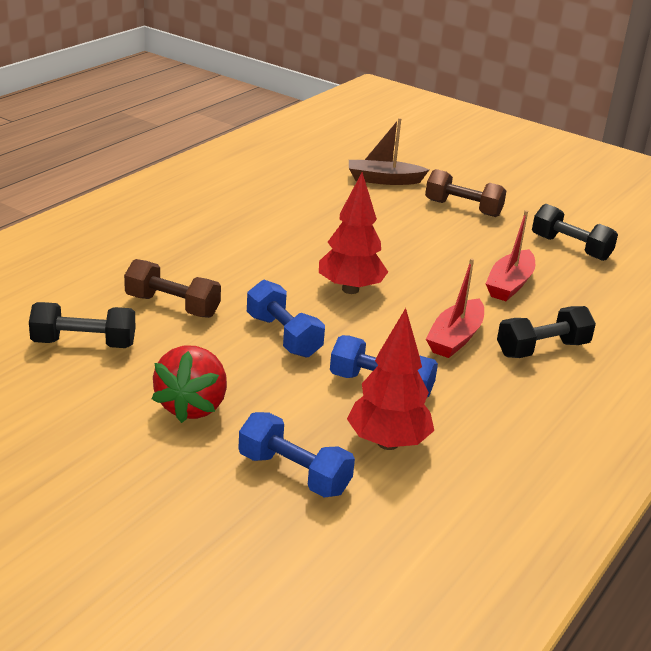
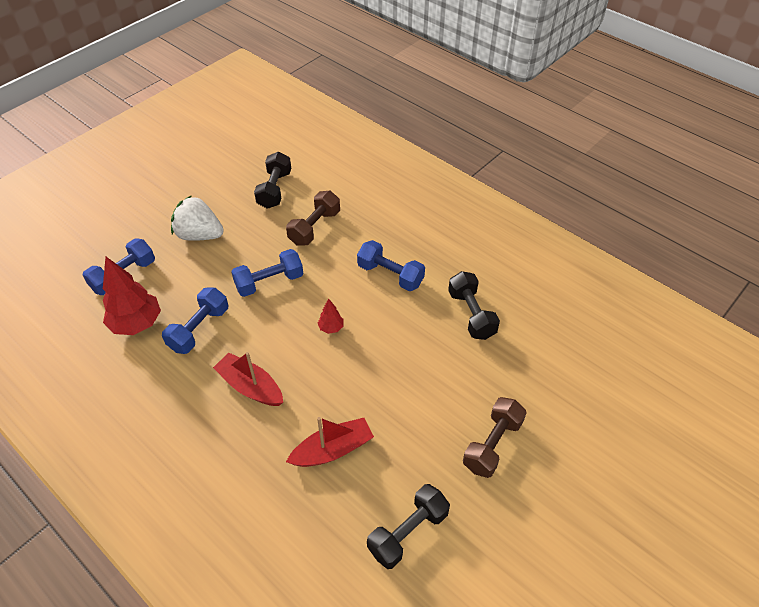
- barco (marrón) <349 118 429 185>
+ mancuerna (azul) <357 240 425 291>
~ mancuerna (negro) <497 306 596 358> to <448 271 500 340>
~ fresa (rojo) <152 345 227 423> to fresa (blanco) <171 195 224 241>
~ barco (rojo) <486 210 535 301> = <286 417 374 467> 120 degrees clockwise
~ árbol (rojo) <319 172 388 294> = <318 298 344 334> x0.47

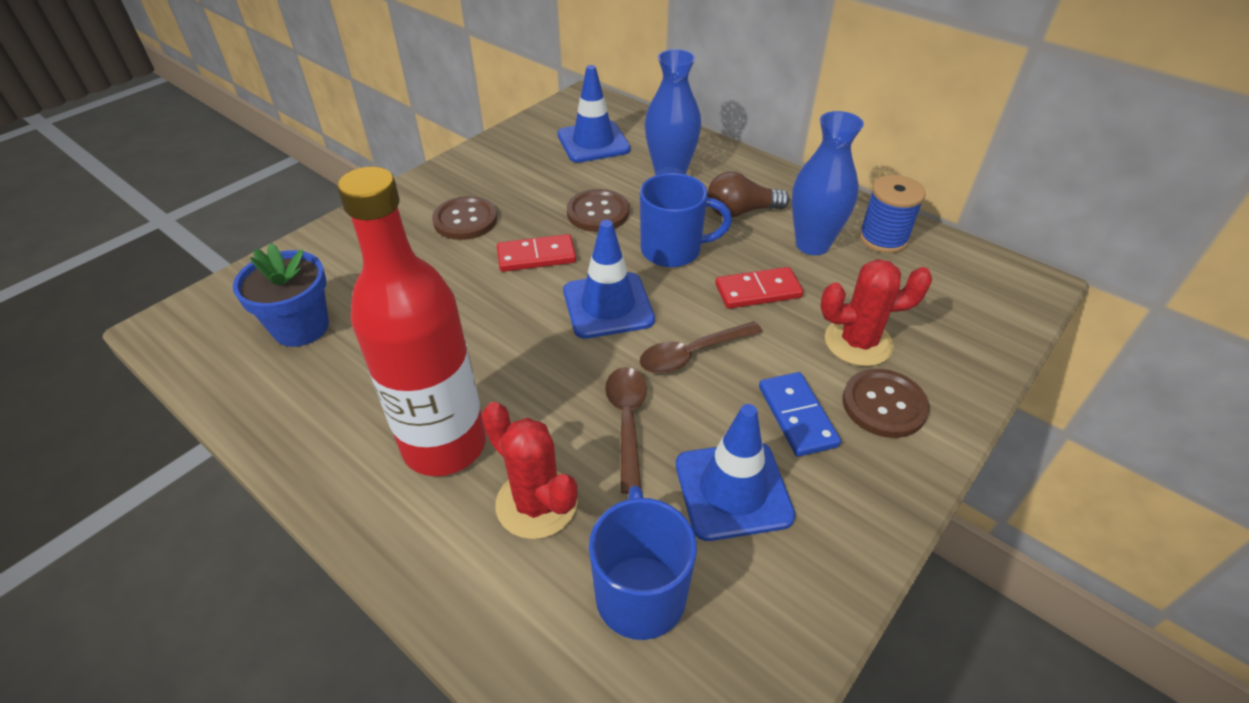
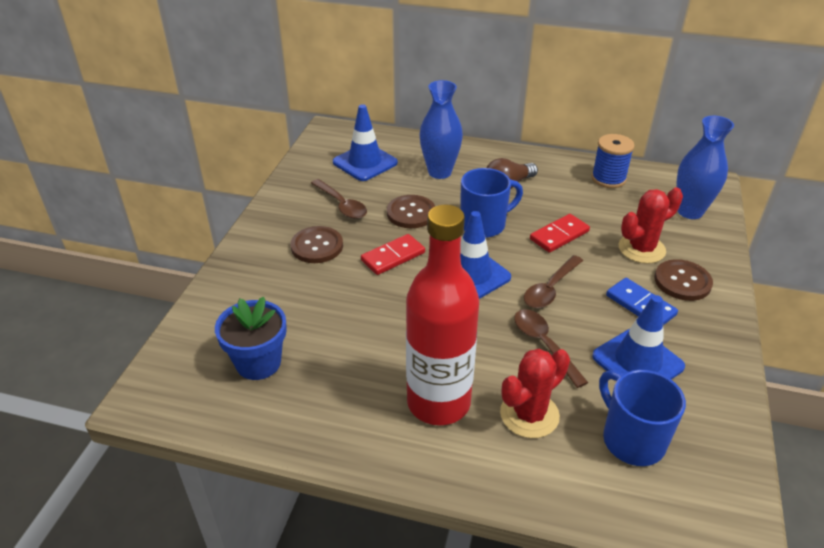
+ cuchara (marrón) <311 179 367 219>
~ florero (azul) <792 111 864 255> to <677 116 734 219>
~ cactus (rojo) <481 402 578 539> = <500 349 570 438> 60 degrees counterclockwise

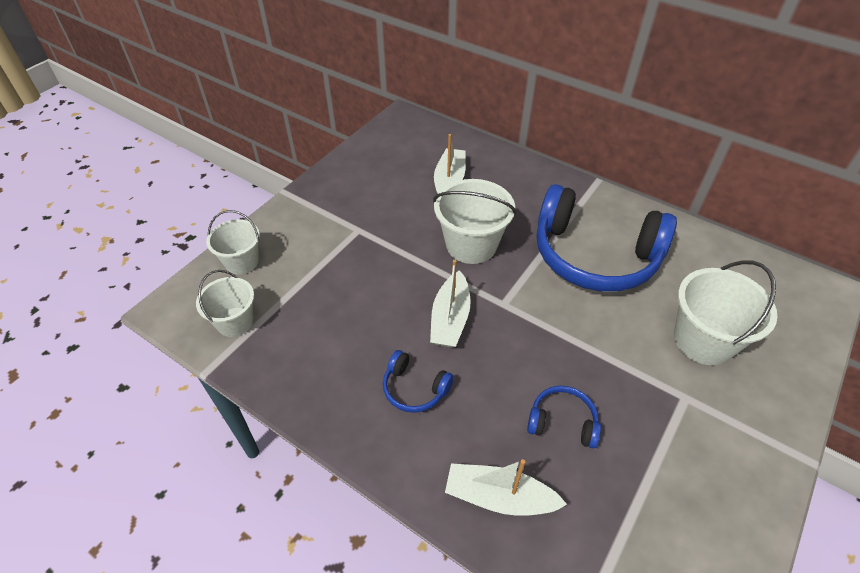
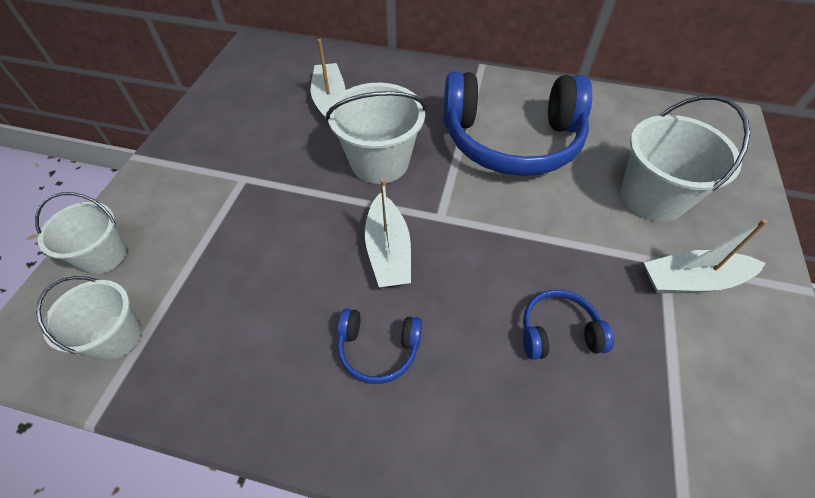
~ barco (blanco) <445 459 567 516> to <644 219 768 293>

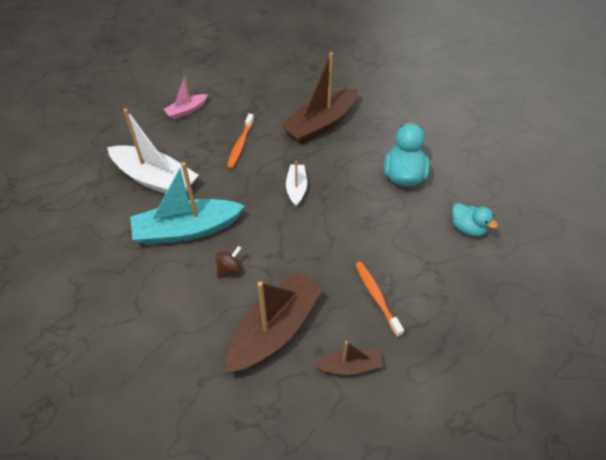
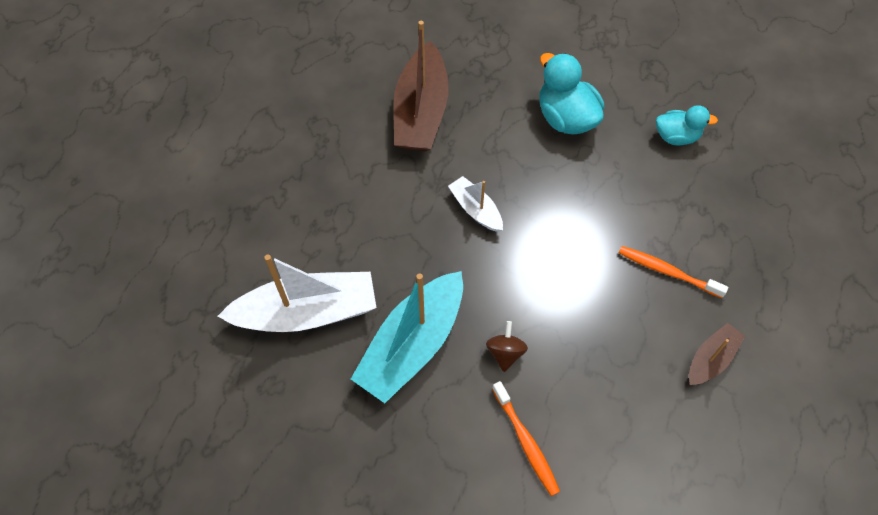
- barco (rosa) <163 76 208 119>
- barco (marrón) <226 272 323 373>
~ cepillo de dientes (naranja) <227 114 254 169> to <492 381 560 496>

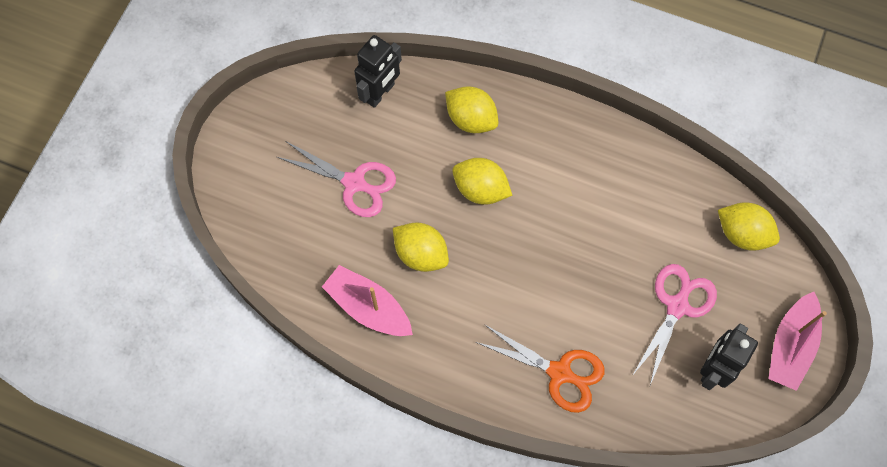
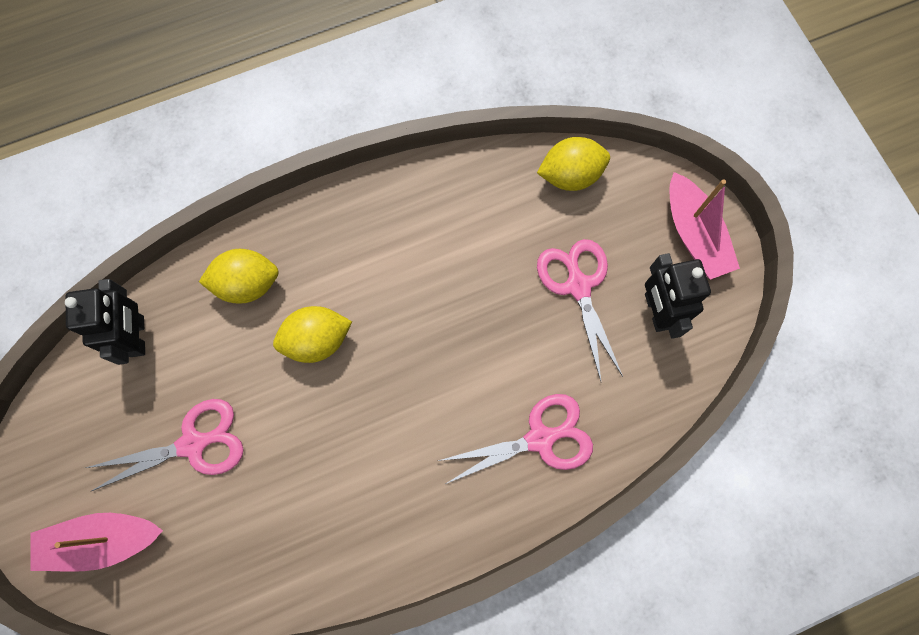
- limón (amarillo) <393 222 449 272>
~ barco (rosa) <322 265 413 336> to <30 513 163 571>
~ tijeras (naranja) <476 324 605 413> to tijeras (rosa) <438 394 593 484>

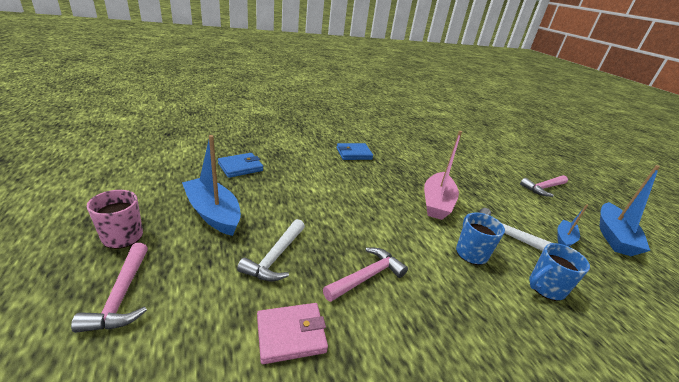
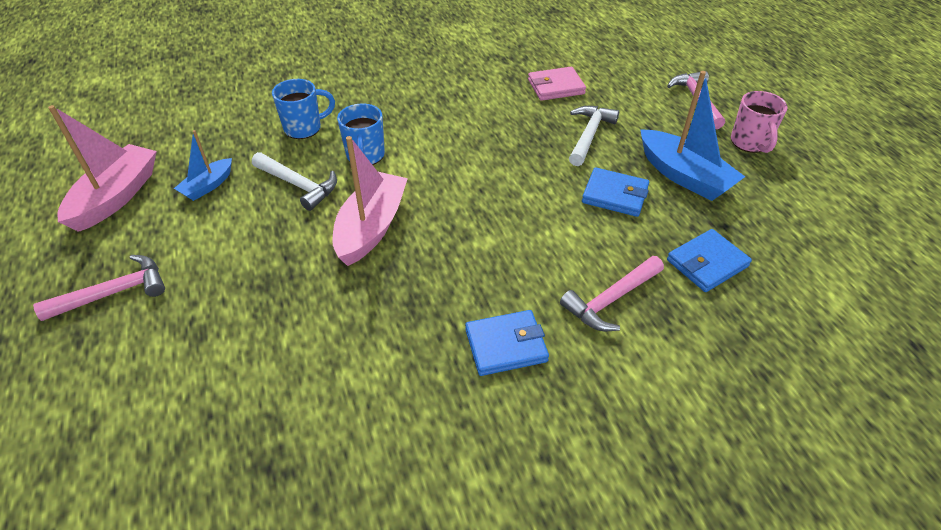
+ cartera (azul) <582 167 649 217>
~ martillo (rosa) <323 248 408 302> to <560 256 664 331>
~ barco (azul) <600 165 660 256> to barco (rosa) <48 105 157 232>

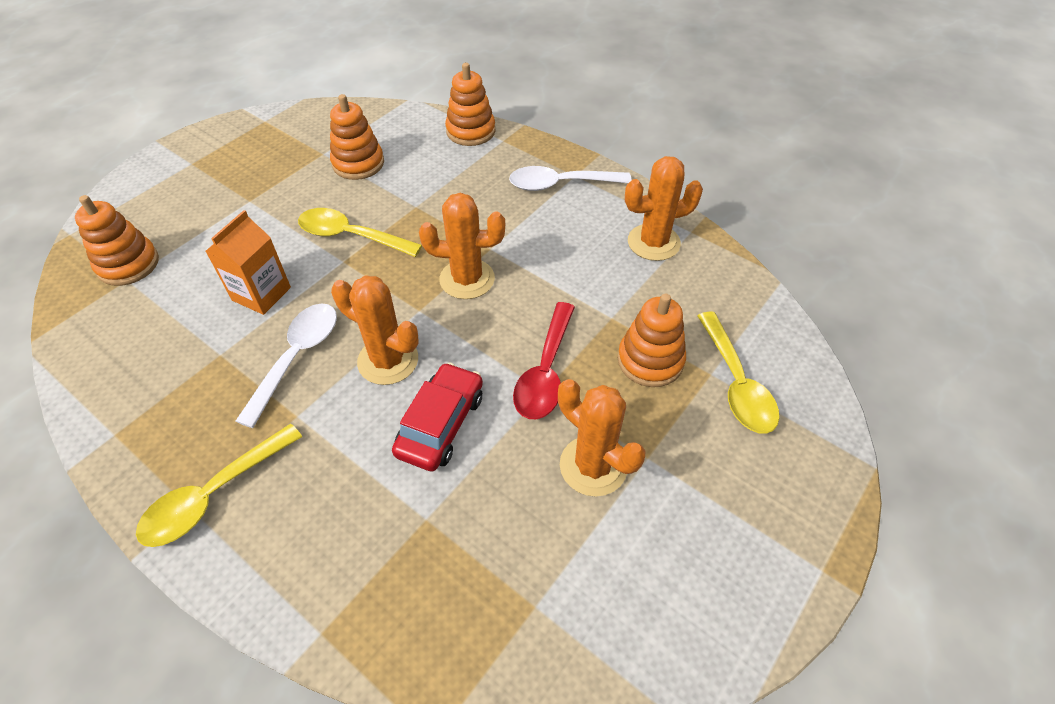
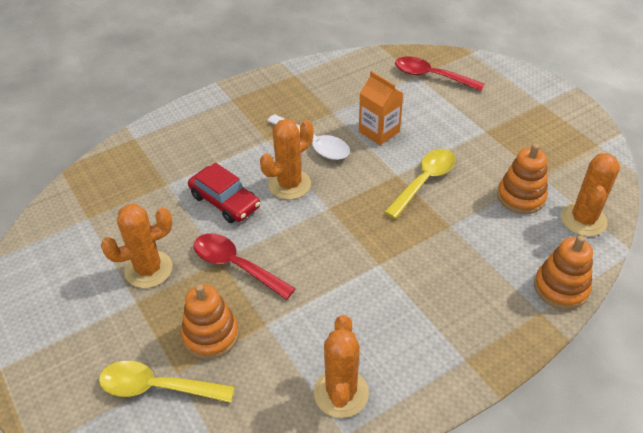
- cuchara (amarillo) <136 424 303 547>
- cuchara (blanco) <509 166 631 191>
~ cactus (naranja) <419 193 505 299> to <561 153 620 236>
~ juguete apilable (naranja) <75 195 159 286> to cuchara (rojo) <395 56 484 91>

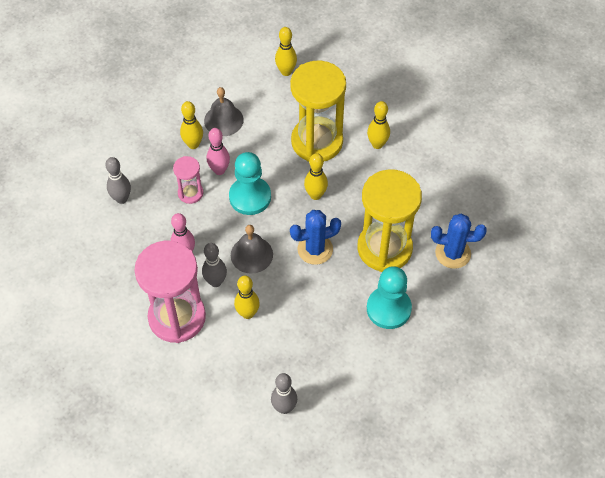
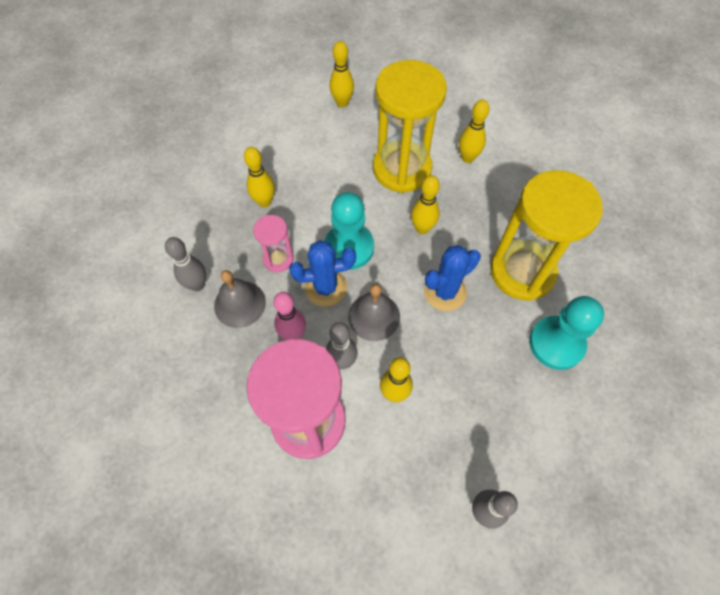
- bolo (rosa) <207 128 230 175>
~ campana (gris) <204 87 244 136> to <214 270 266 328>
~ cactus (azul) <431 214 487 269> to <289 240 356 307>

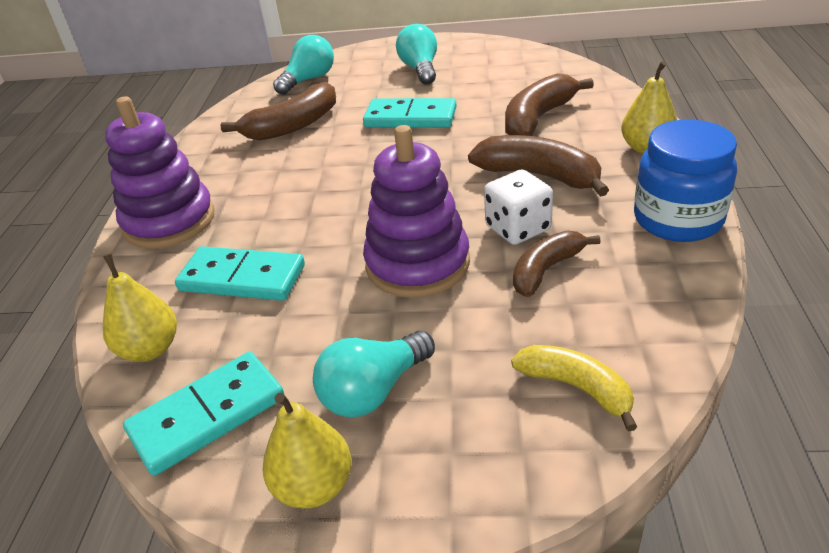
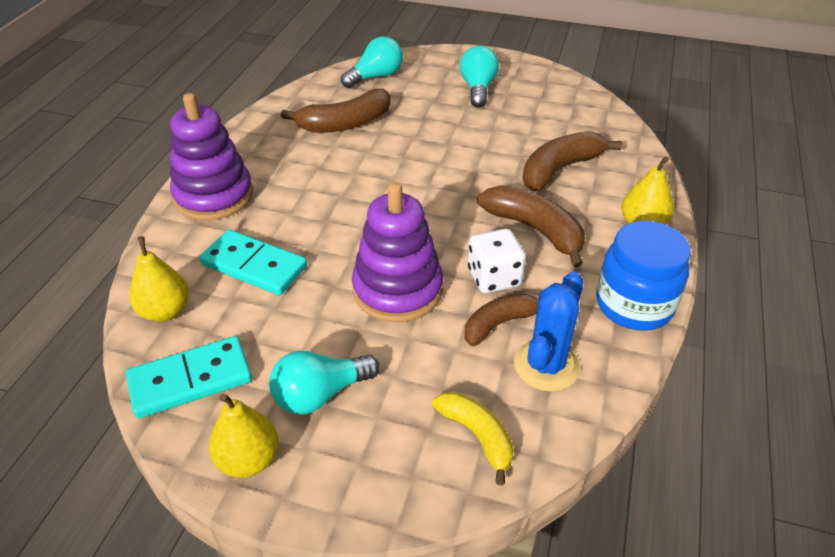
- ficha de dominó (turquesa) <363 98 456 128>
+ cactus (azul) <514 272 583 392>

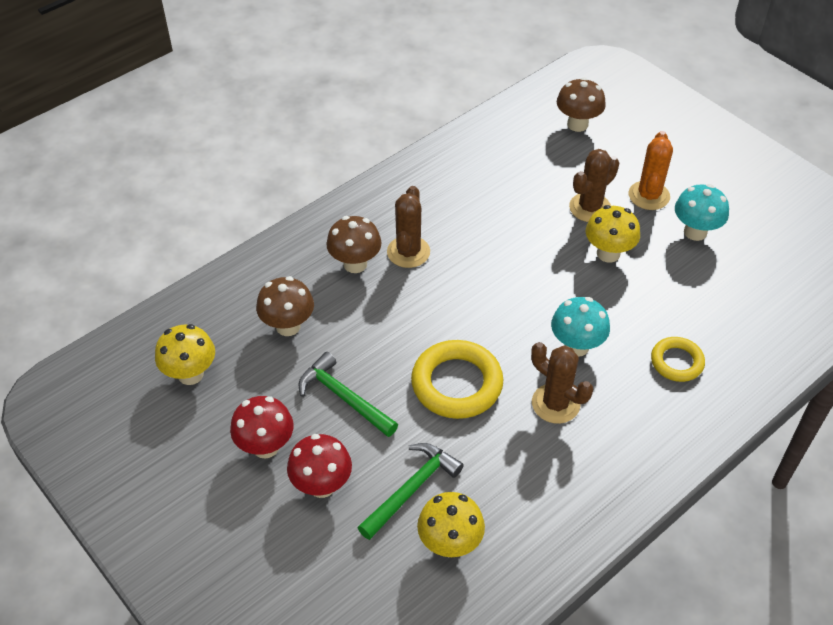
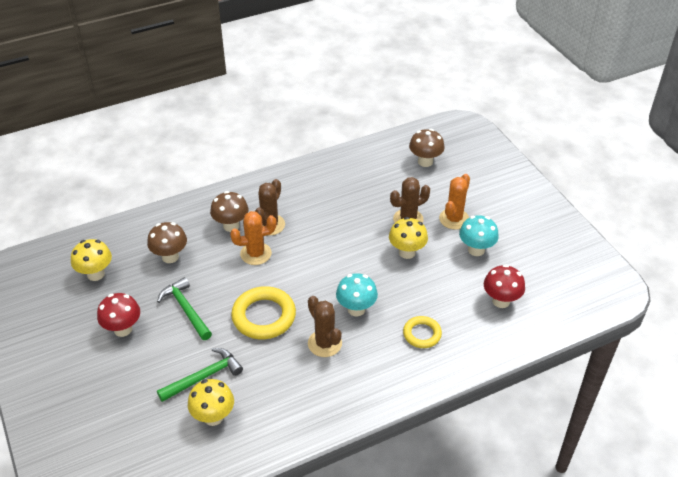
+ cactus (naranja) <230 211 277 265>
~ seta (rojo) <287 434 352 498> to <484 264 525 308>

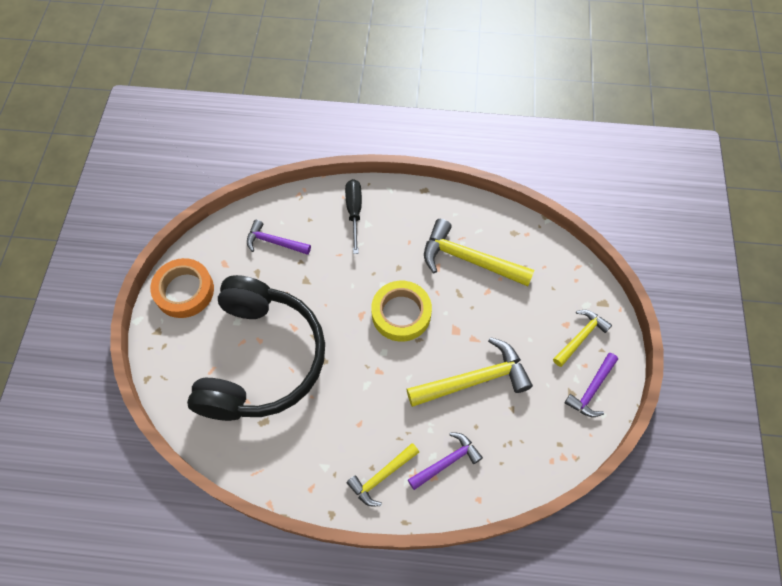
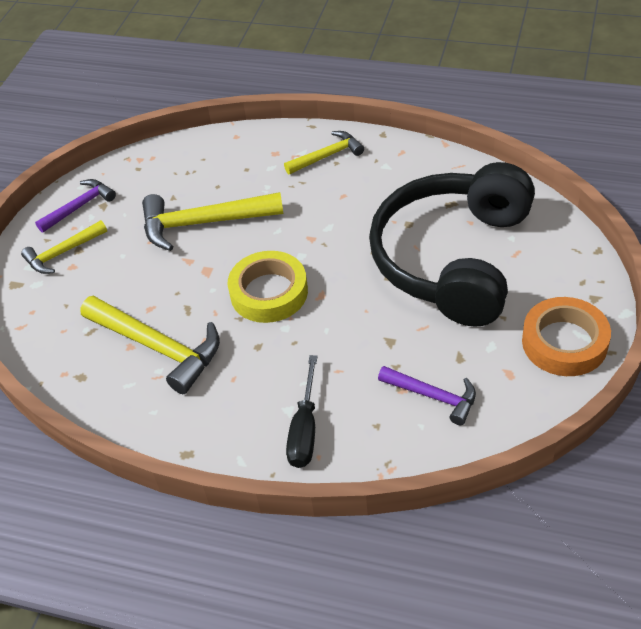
- martillo (morado) <408 432 483 490>

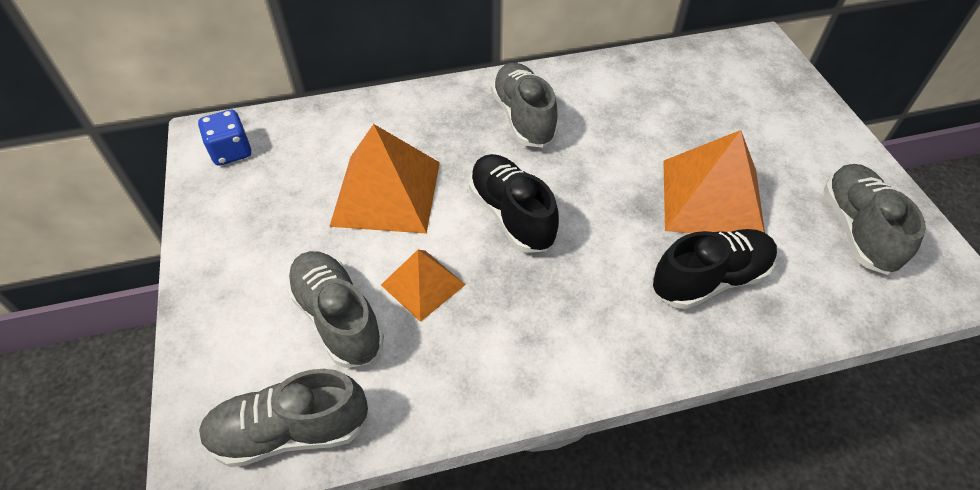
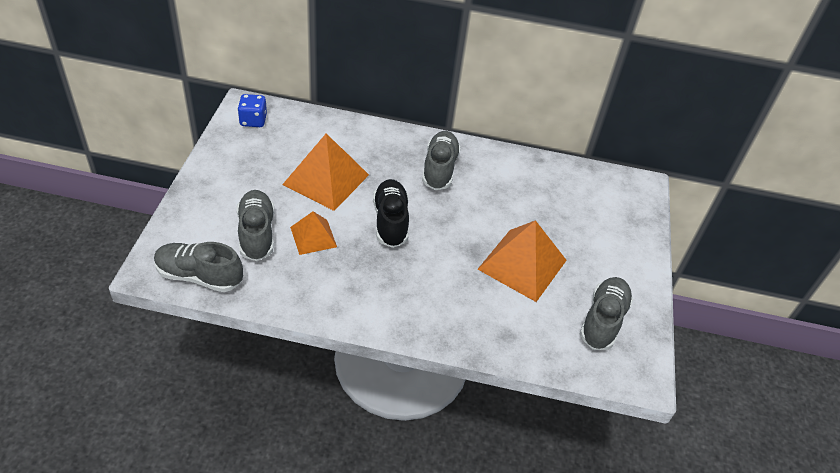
- zapato (negro) <652 229 777 309>

